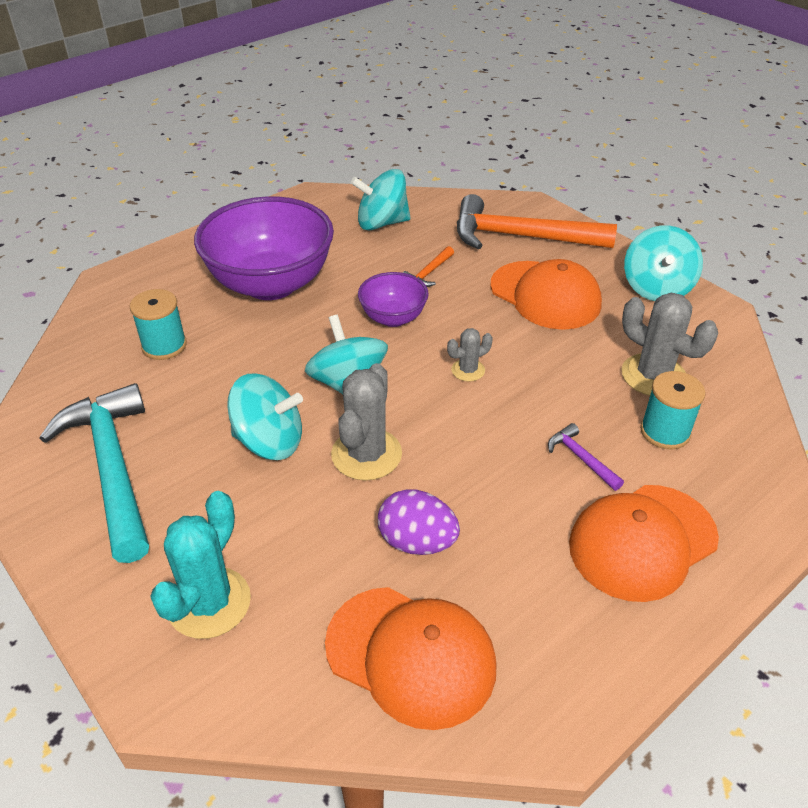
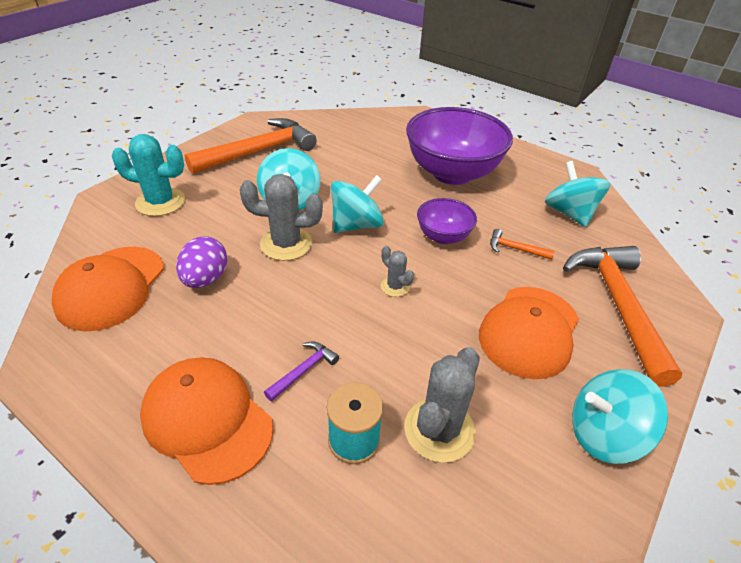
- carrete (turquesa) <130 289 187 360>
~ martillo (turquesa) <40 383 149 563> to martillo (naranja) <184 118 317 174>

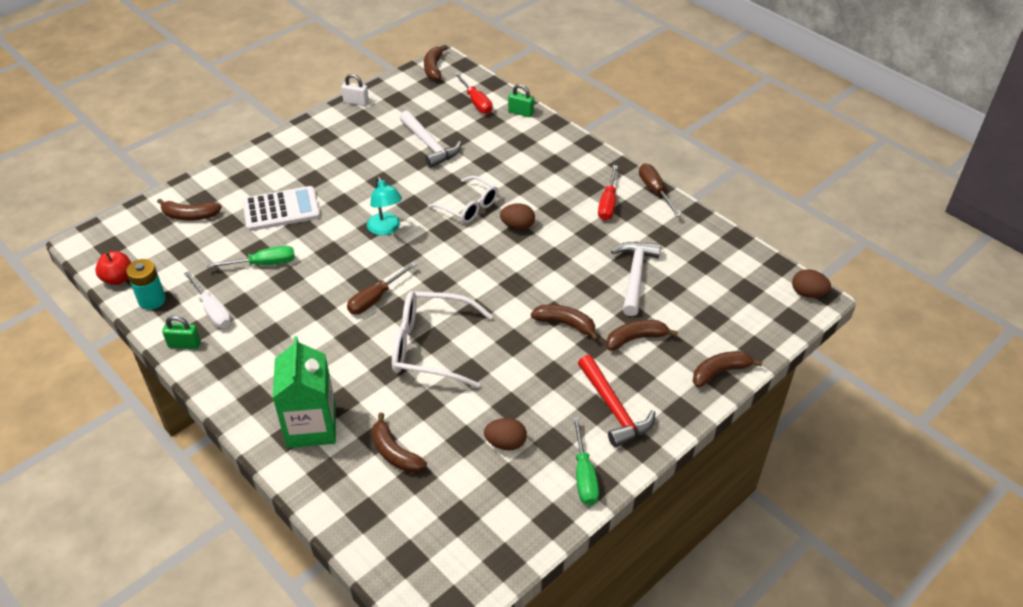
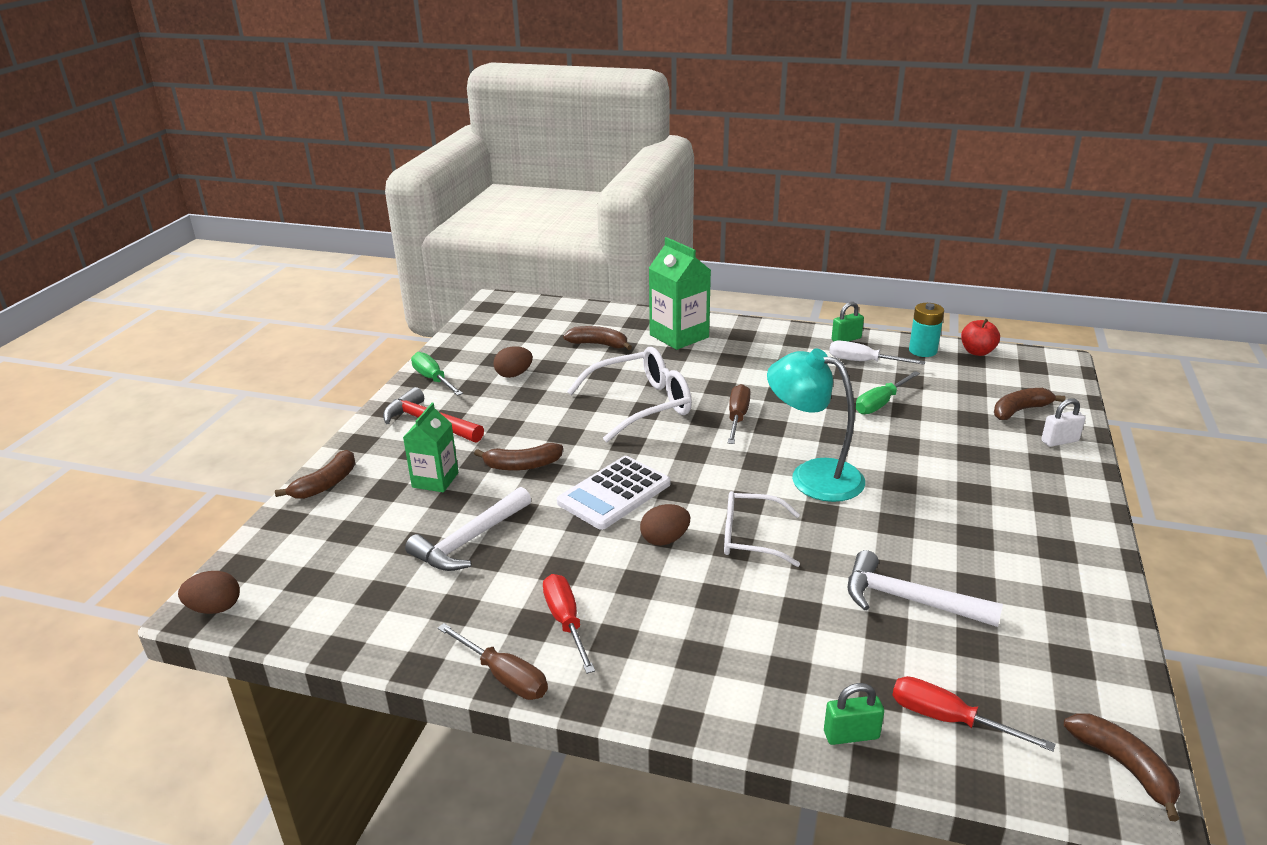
~ calculadora (blanco) <242 186 320 231> to <557 456 670 530>
~ candado (blanco) <341 74 369 106> to <1041 398 1085 447>
~ plátano (marrón) <606 320 678 351> to cartón de leche (verde) <403 403 458 492>
~ martillo (blanco) <611 242 661 316> = <405 487 531 571> 60 degrees clockwise
~ lámpara (turquesa) <367 176 402 235> = <767 348 865 502> x1.57

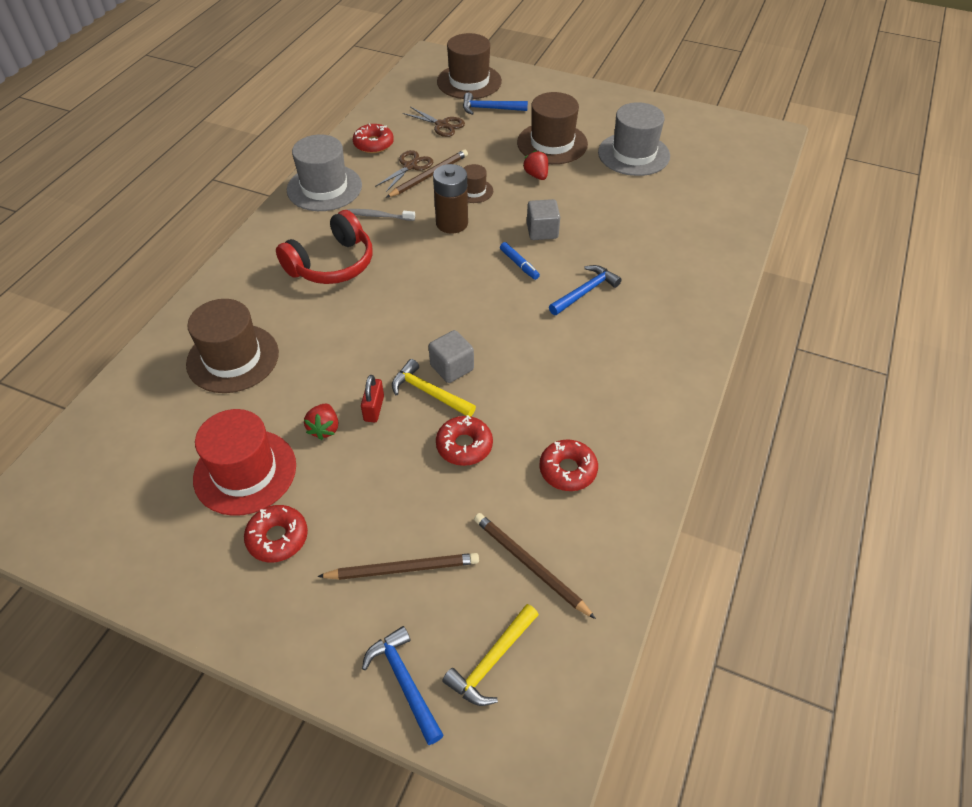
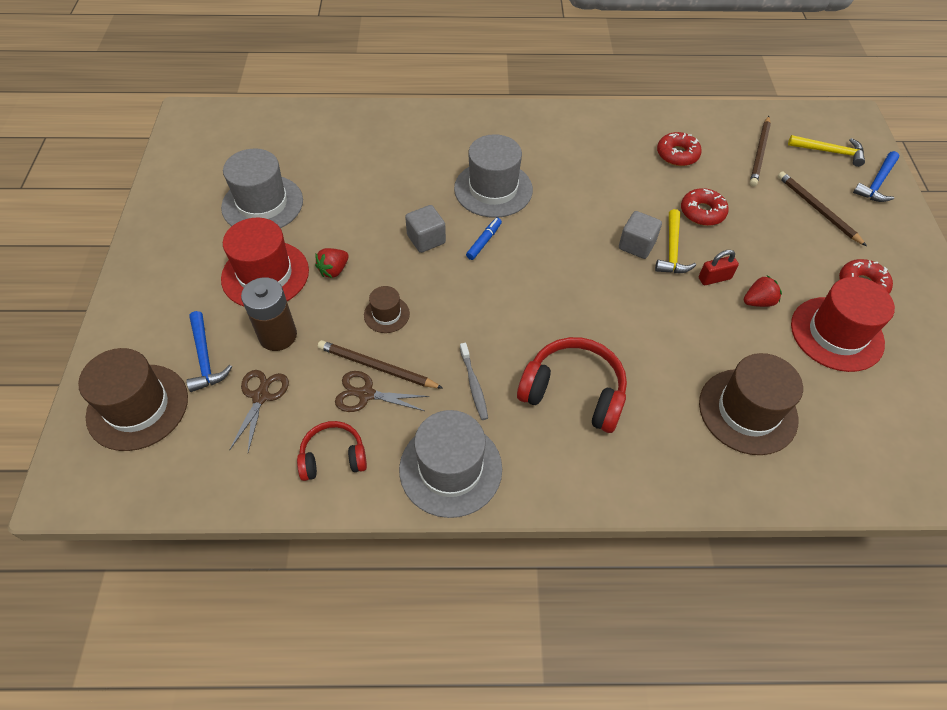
~ pila (marrón) <433 164 468 234> to <241 277 297 351>
~ rosquilla (rojo) <353 123 394 153> to auriculares (rojo) <297 421 367 481>
~ martillo (azul) <549 265 622 315> to sombrero (gris) <454 134 533 218>
~ sombrero (marrón) <517 92 588 164> to sombrero (rojo) <221 218 309 306>

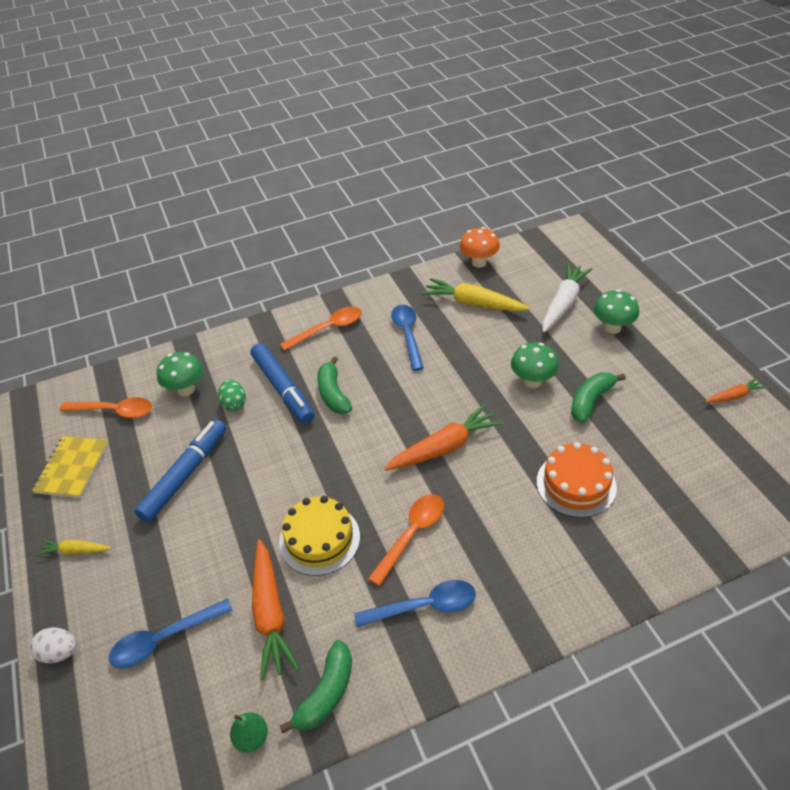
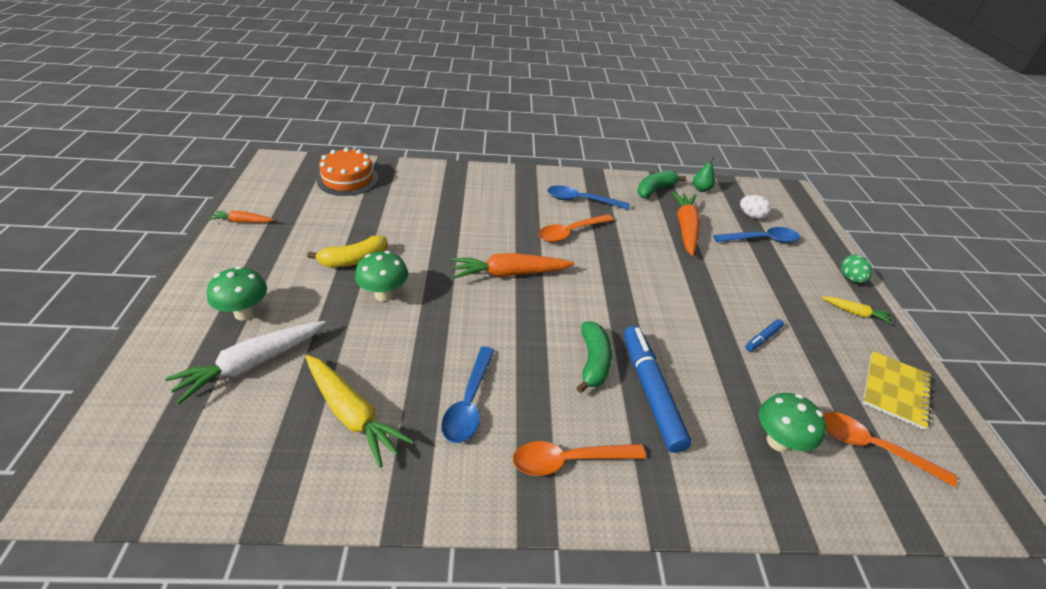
- tarta (amarillo) <279 496 360 576>
- seta (naranja) <460 227 500 268>
~ huevo (blanco) <30 627 77 663> to <740 195 771 219>
~ huevo (verde) <218 379 246 411> to <841 255 872 283>
~ tarta (naranja) <537 442 617 518> to <317 148 379 196>
~ plátano (verde) <571 372 626 423> to plátano (amarillo) <307 235 388 267>
~ rotulador (azul) <134 419 226 523> = <745 319 784 352> x0.46

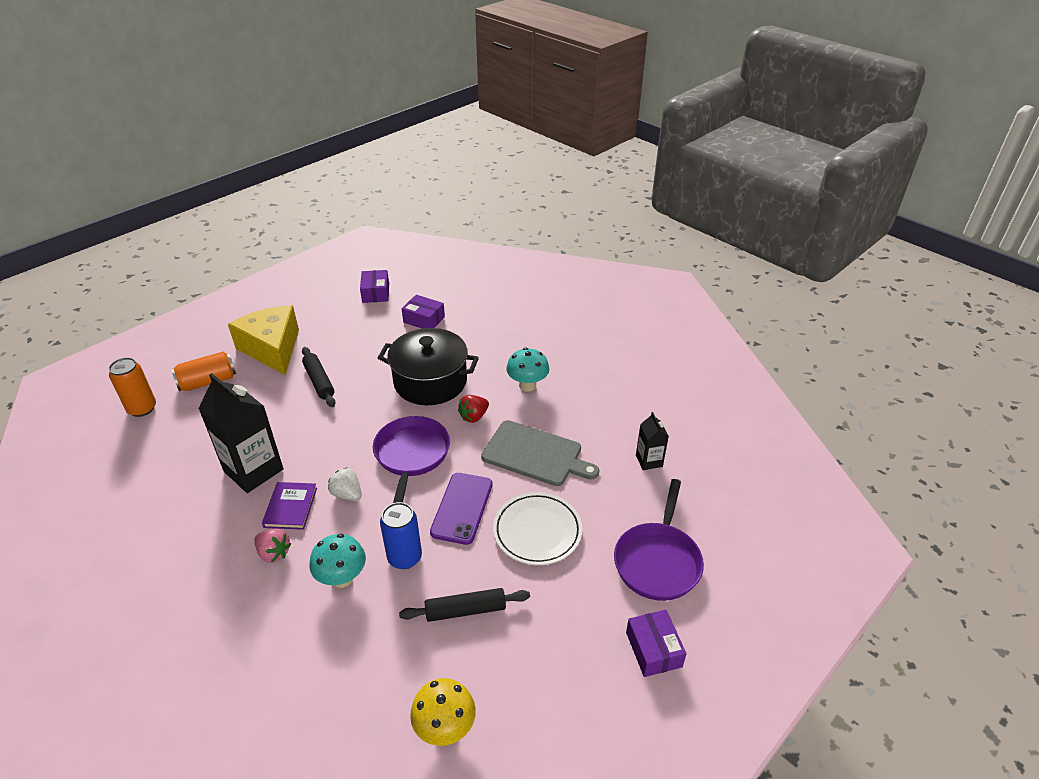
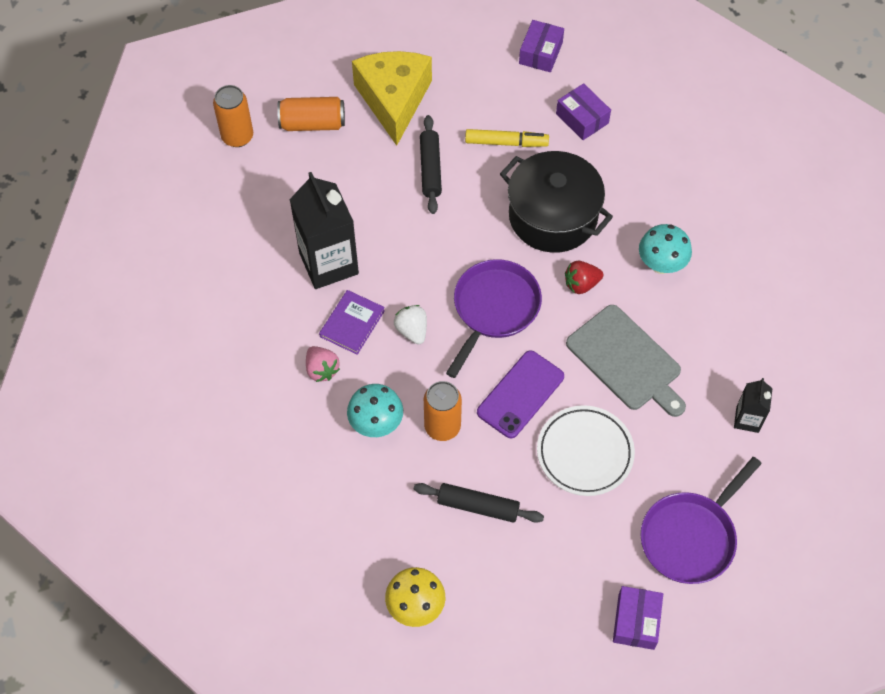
+ rotulador (amarillo) <465 129 549 147>
~ lata (azul) <380 502 422 569> to lata (naranja) <424 381 462 441>

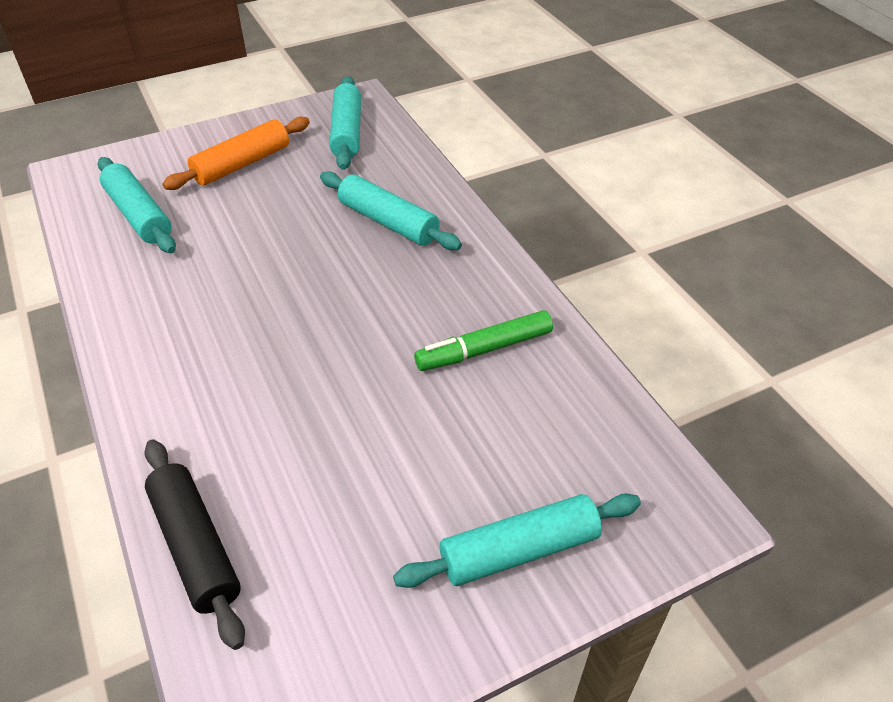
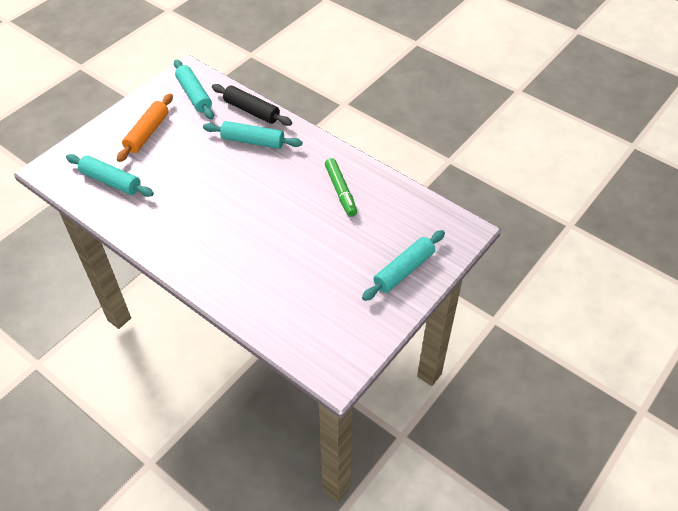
~ rodillo (negro) <144 439 245 650> to <212 84 292 126>
~ rotulador (verde) <414 310 553 371> = <325 158 357 217> 60 degrees counterclockwise

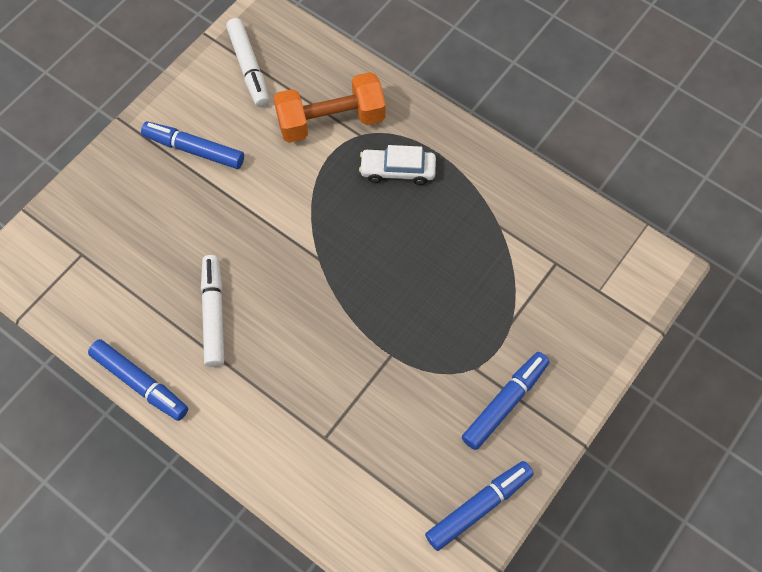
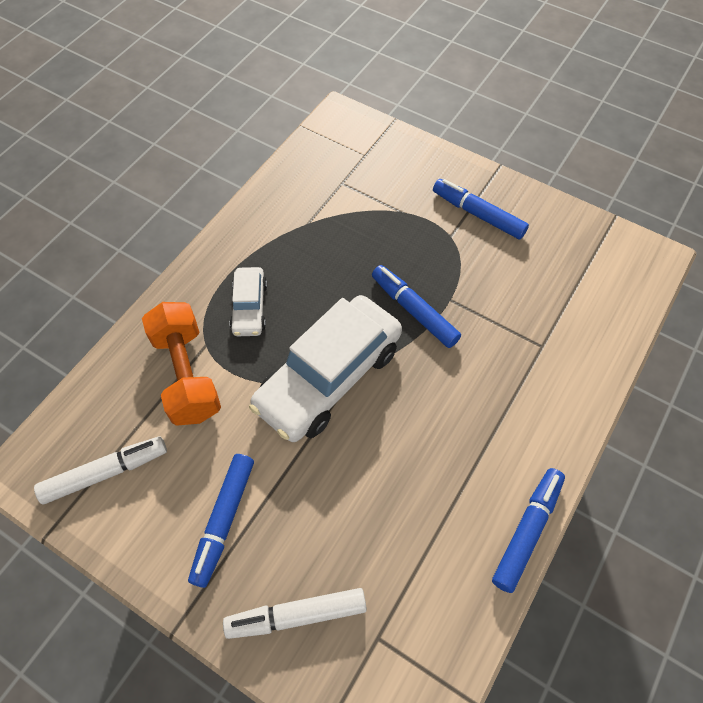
+ coche (blanco) <249 295 402 442>
~ rotulador (blanco) <201 255 224 367> to <223 588 367 639>
~ rotulador (azul) <425 461 534 551> to <372 265 461 348>

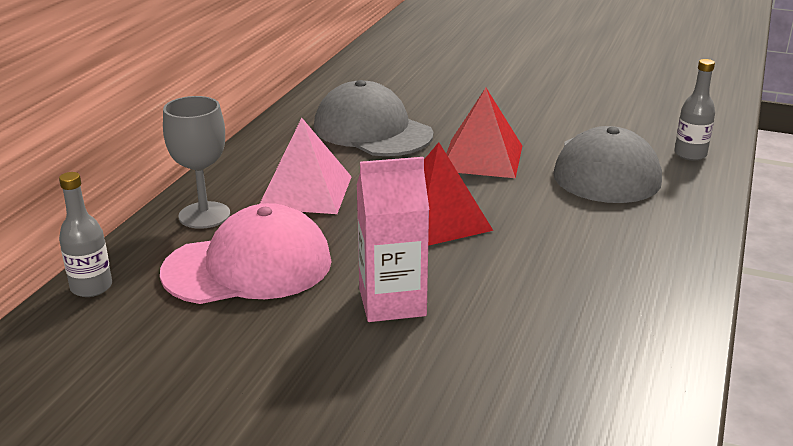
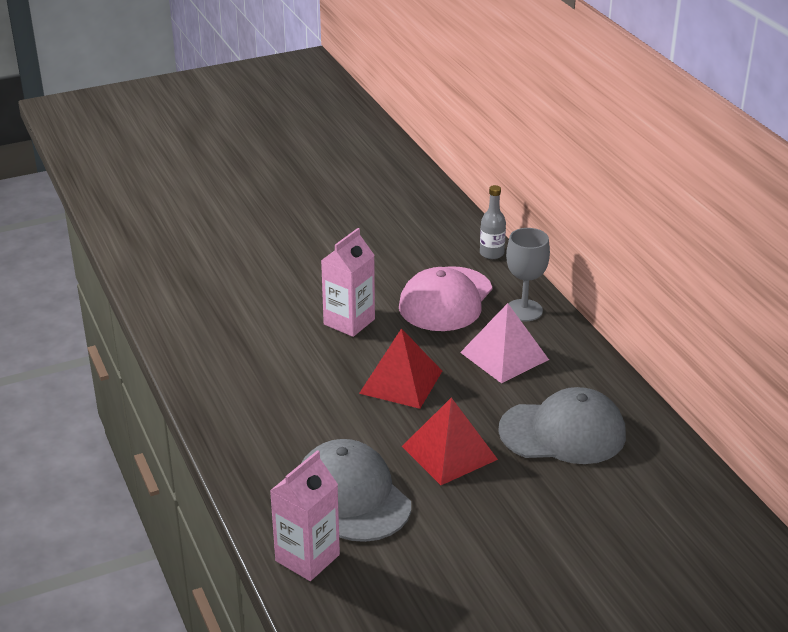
~ botella (gris) <674 59 715 160> to cartón de leche (rosa) <270 450 340 581>

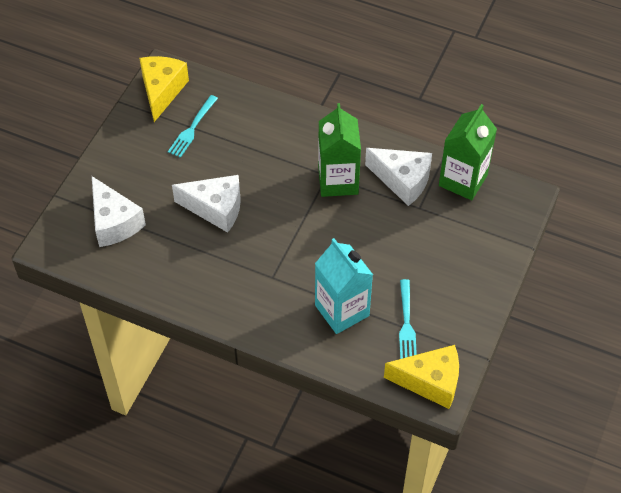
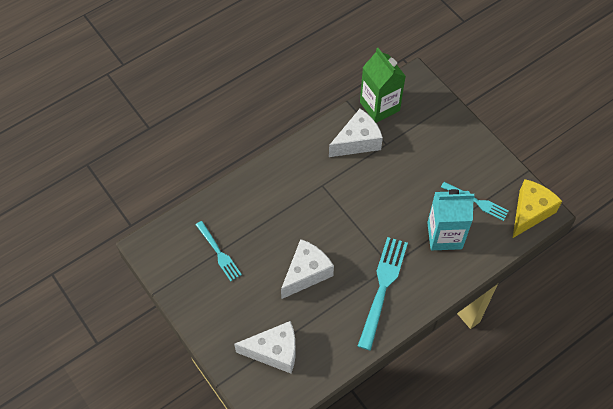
- queso (amarillo) <139 56 189 122>
- cartón de leche (verde) <318 103 361 197>
+ tenedor (turquesa) <358 237 408 350>

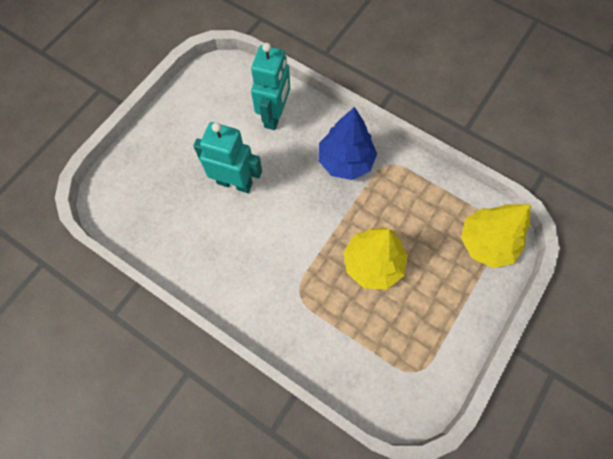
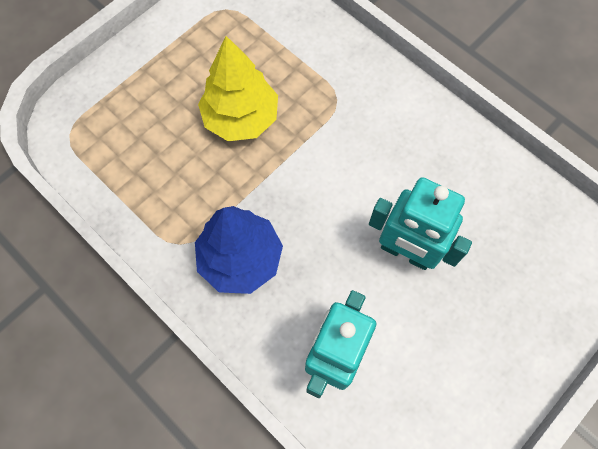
- árbol (amarillo) <461 204 530 268>

